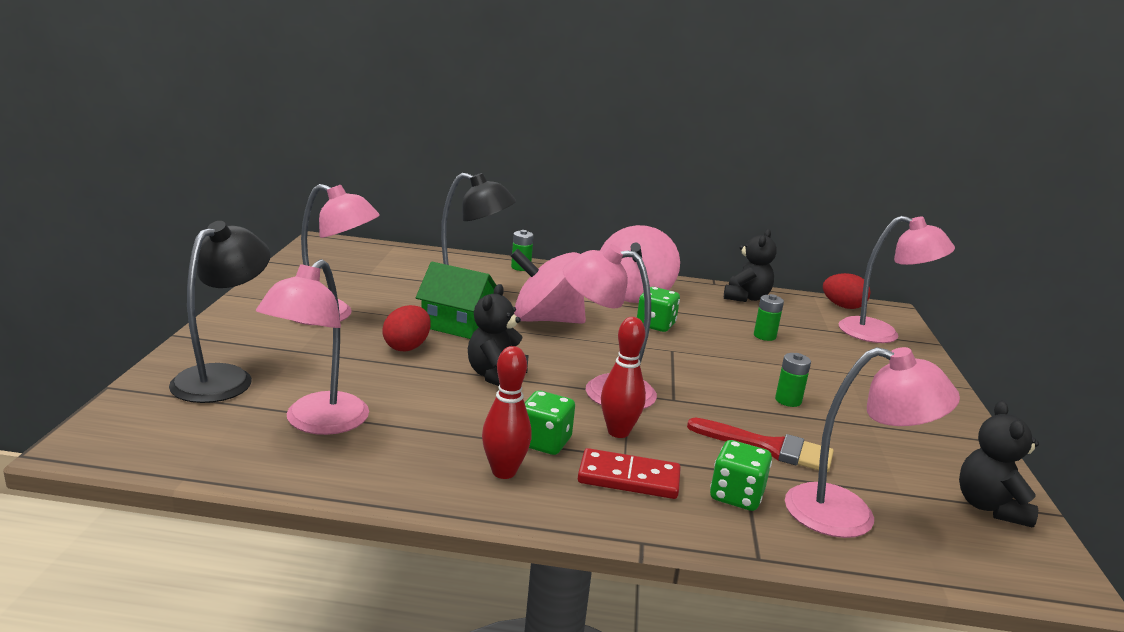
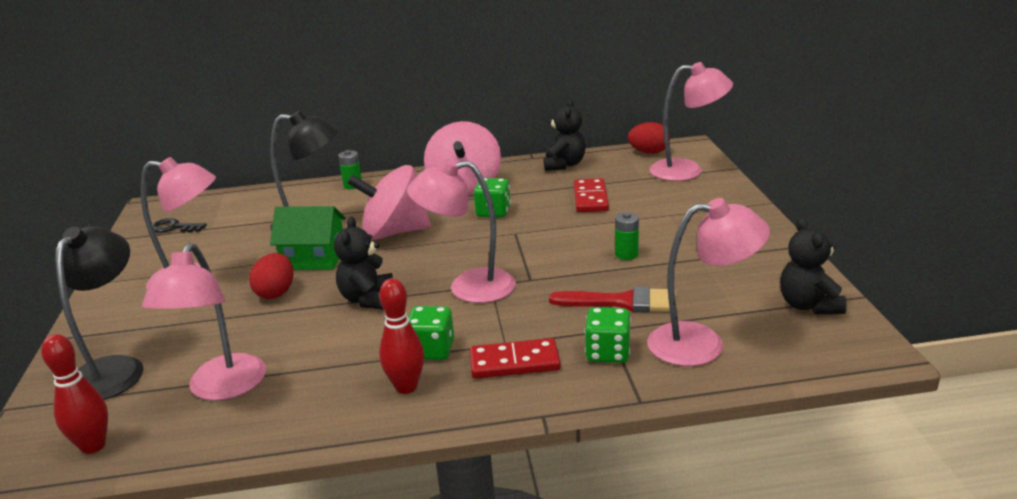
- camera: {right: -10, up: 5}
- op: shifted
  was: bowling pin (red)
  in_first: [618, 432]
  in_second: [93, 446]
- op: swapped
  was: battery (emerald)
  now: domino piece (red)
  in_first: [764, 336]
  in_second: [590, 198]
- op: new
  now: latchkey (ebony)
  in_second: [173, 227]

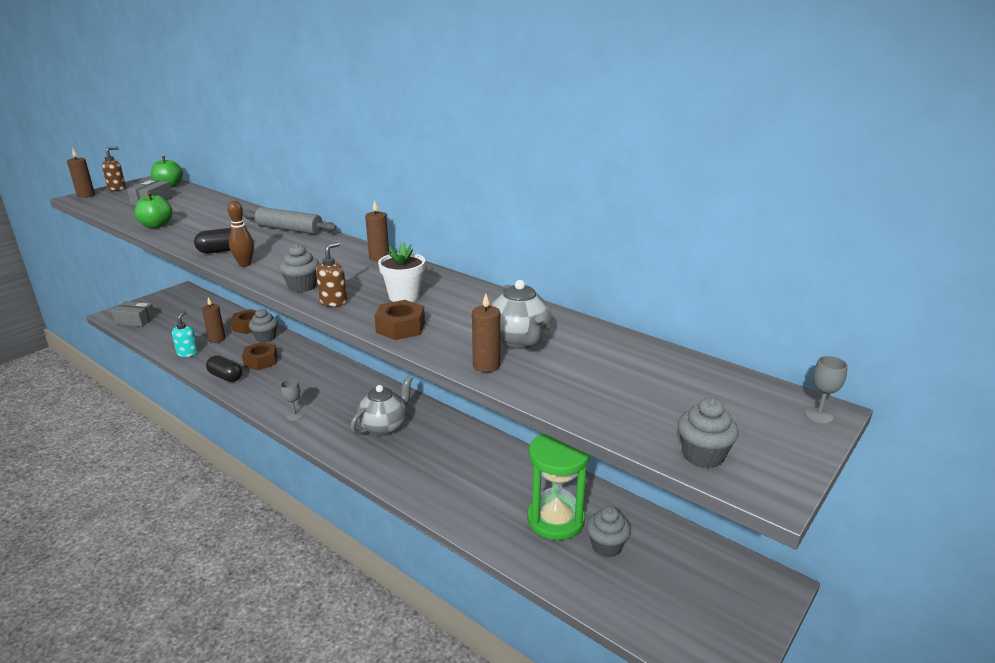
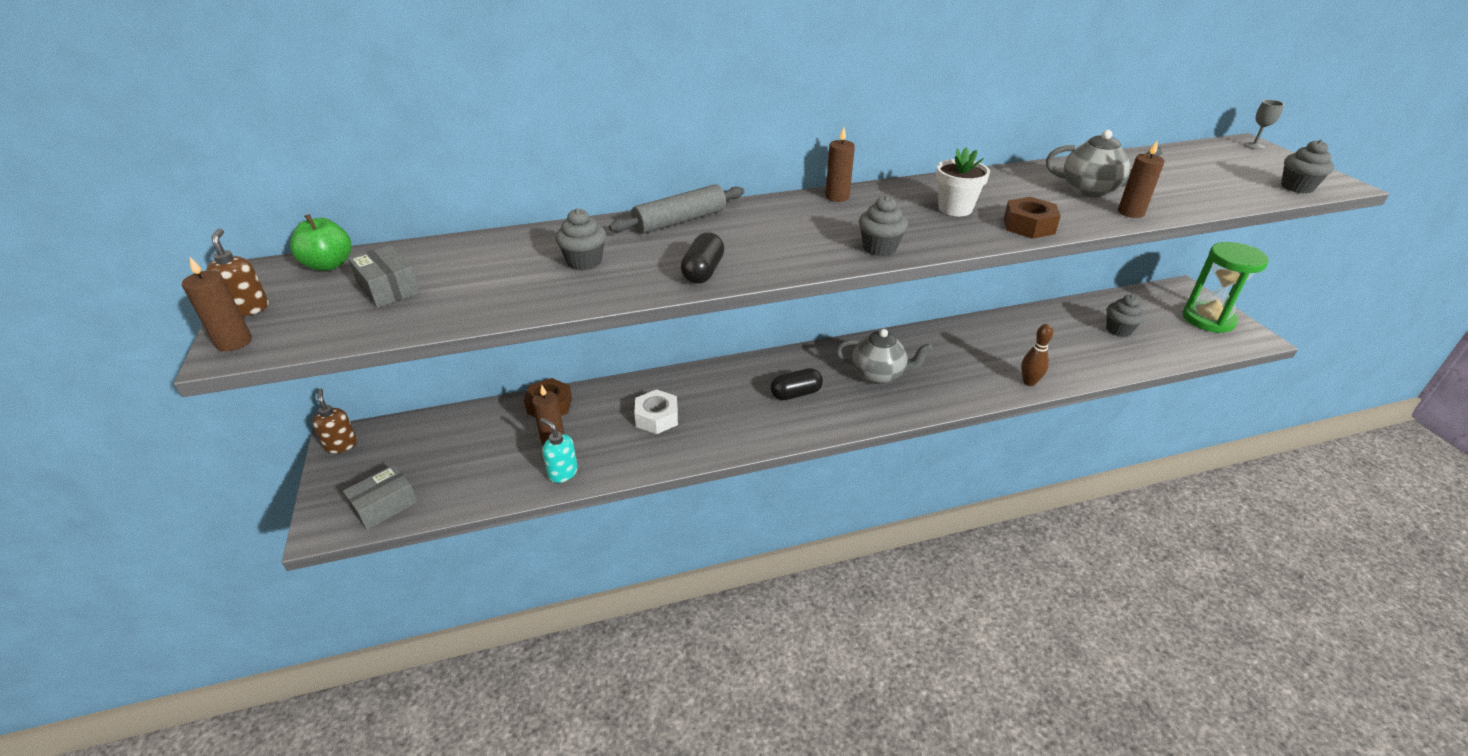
- camera: {right: -55, up: 10}
- op: gone
  was: apple (emerald)
  in_first: [157, 225]
- op: shifted
  was: pill (ebony)
  in_first: [226, 377]
  in_second: [796, 394]
- op: shifted
  was: bowling pin (brown)
  in_first: [245, 264]
  in_second: [1029, 382]
- op: repainted
  was: hexagon nut (brown)
  now: hexagon nut (white)
  in_first: [261, 361]
  in_second: [657, 418]
- op: shifted
  was: muffin (ash-grey)
  in_first: [265, 338]
  in_second: [584, 262]
- op: gone
  was: wine glass (ash-grey)
  in_first: [294, 416]
- op: shifted
  was: pump bottle (brown)
  in_first: [334, 301]
  in_second: [341, 445]
- op: rotated
  was: china teapot (ash-grey)
  in_first: [384, 426]
  in_second: [879, 375]
  clockwise: 120
- op: shifted
  was: hourglass (emerald)
  in_first: [555, 520]
  in_second: [1208, 319]

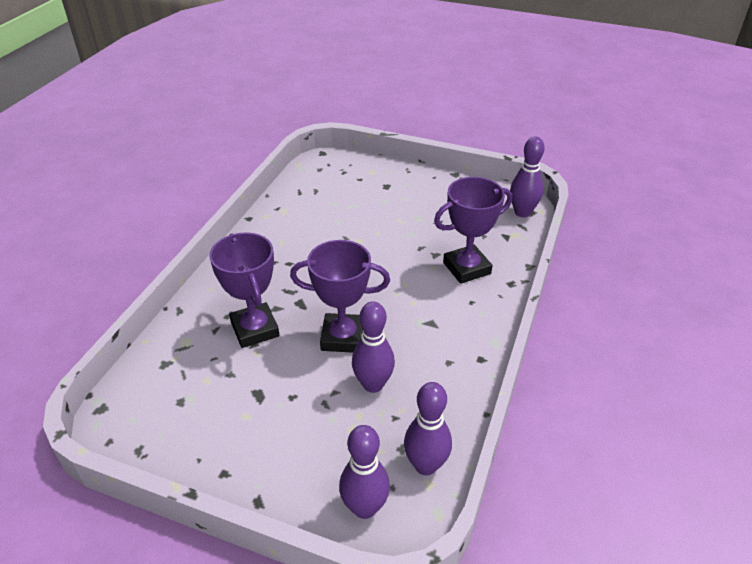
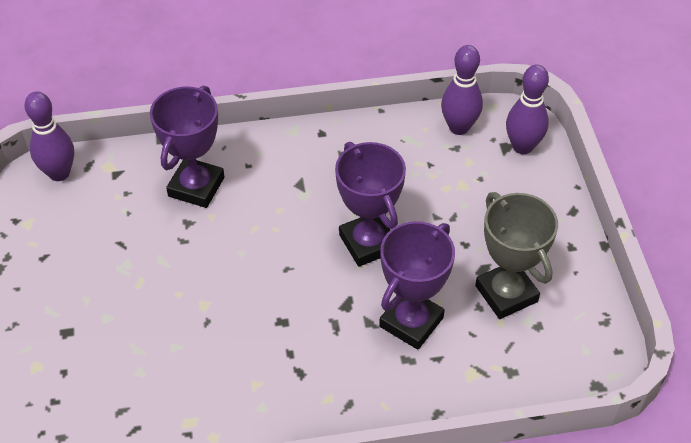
- camera: {right: -120, up: 10}
- op: gone
  was: bowling pin (royal purple)
  in_first: [373, 384]
- op: rotated
  was: award cup (royal purple)
  in_first: [466, 268]
  in_second: [196, 187]
  clockwise: 75
- op: new
  now: award cup (ash-grey)
  in_second: [506, 293]

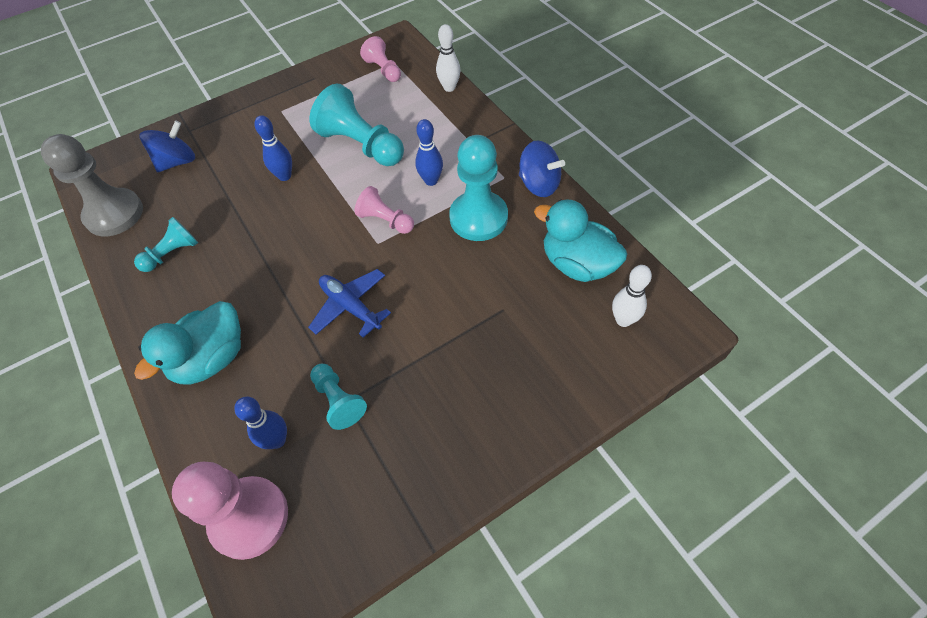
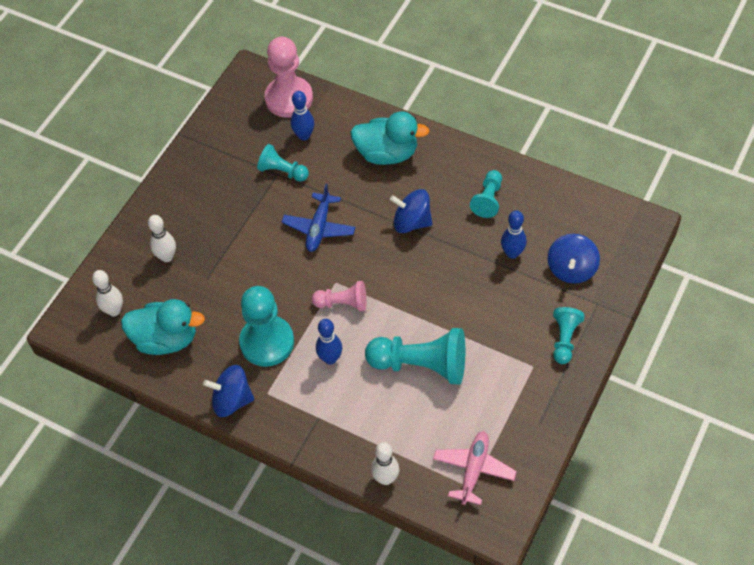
- camera: {right: 150, up: 0}
- op: gone
  was: pawn (ash-grey)
  in_first: [114, 214]
- op: rotated
  was: rubber duck (turquoise)
  in_first: [211, 359]
  in_second: [387, 154]
  clockwise: 90
- op: shifted
  was: bowling pin (blue)
  in_first: [284, 176]
  in_second: [512, 253]
- op: rotated
  was: aeroplane (blue)
  in_first: [351, 307]
  in_second: [319, 227]
  clockwise: 90
- op: swapped
  was: pawn (rosy)
  now: aeroplane (rosy)
  in_first: [383, 70]
  in_second: [473, 470]
- op: new
  now: bowling pin (white)
  in_second: [167, 257]
- op: new
  now: spinning top (blue)
  in_second: [411, 222]
- op: new
  now: pawn (turquoise)
  in_second: [564, 339]

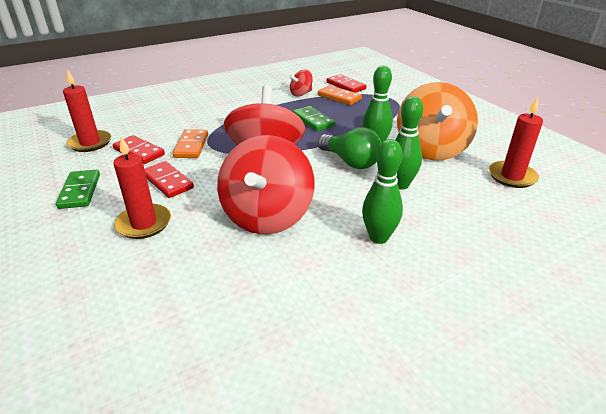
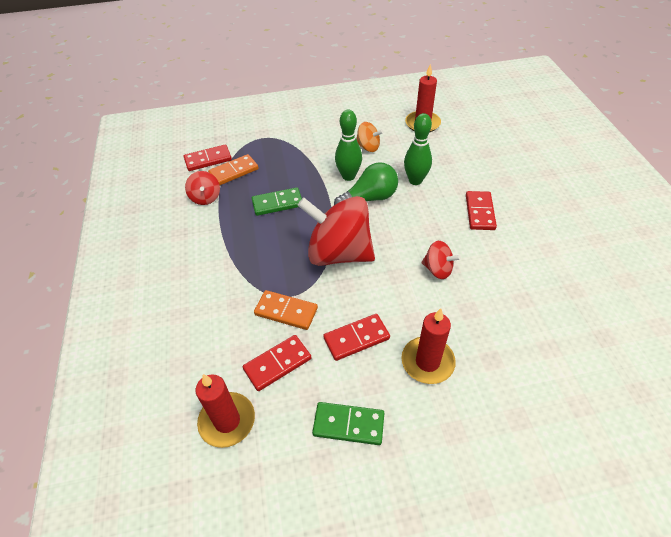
- camera: {right: -70, up: 15}
- op: scaled
  was: spinning top (red)
  in_first: [267, 216]
  in_second: [438, 269]
  ratio: 0.46
- op: swapped
  was: bowling pin (emerald)
  now: domino piece (red)
  in_first: [378, 237]
  in_second: [479, 212]
- op: scaled
  was: spinning top (orange-coloured)
  in_first: [431, 149]
  in_second: [368, 147]
  ratio: 0.46

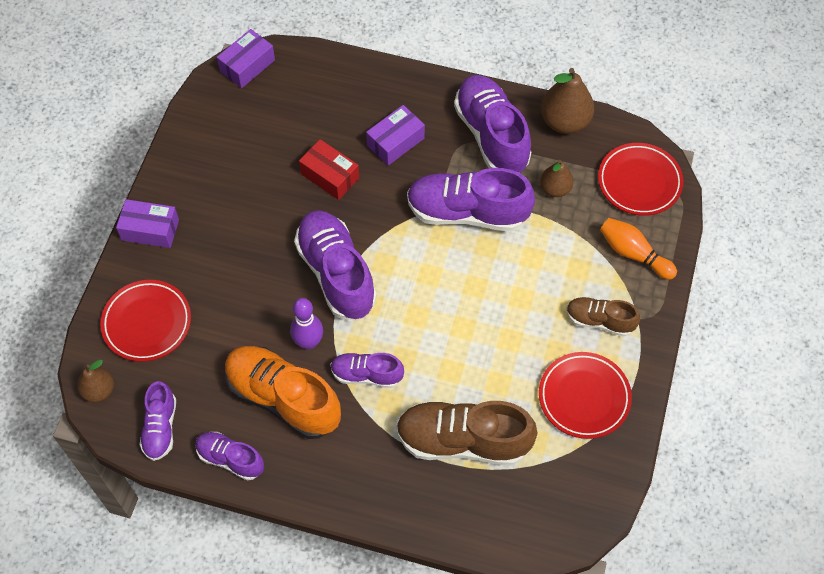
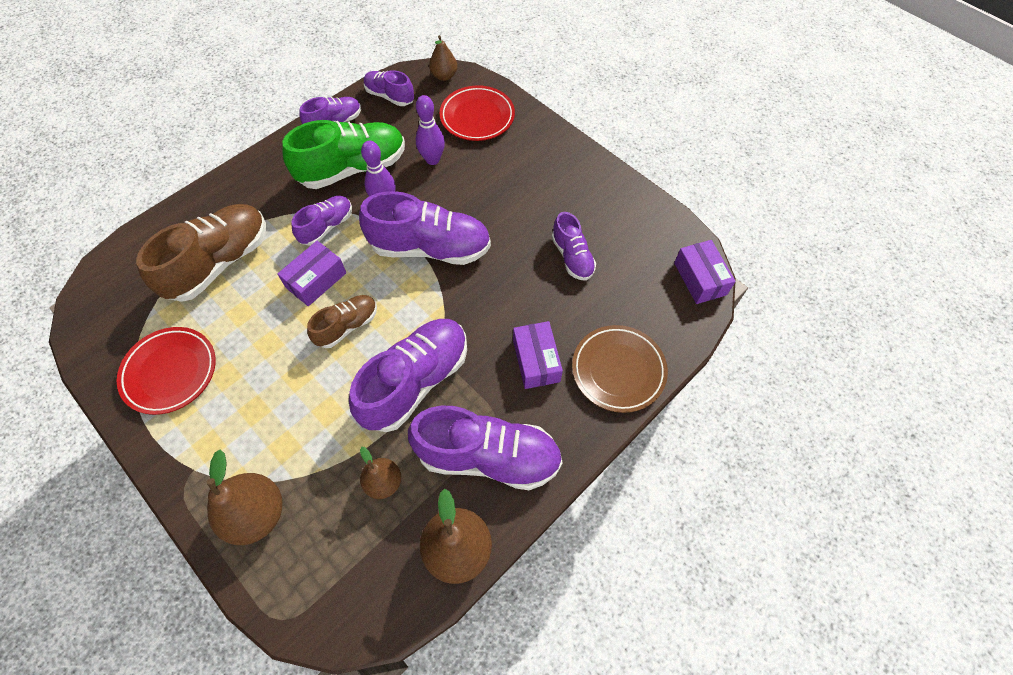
- camera: {right: 120, up: 0}
- op: shifted
  was: package (royal purple)
  in_first: [150, 230]
  in_second: [316, 280]
- op: repainted
  was: sneaker (orange-coloured)
  now: sneaker (emerald)
  in_first: [283, 398]
  in_second: [353, 168]
- op: gone
  was: package (red)
  in_first: [330, 176]
- op: shifted
  was: sneaker (brown)
  in_first: [599, 321]
  in_second: [347, 326]
- op: gone
  was: dinner plate (red)
  in_first: [639, 182]
- op: swapped
  was: bowling pin (orange-coloured)
  now: toy pear (brown)
  in_first: [633, 253]
  in_second: [257, 514]
- op: new
  now: bowling pin (royal purple)
  in_second: [432, 159]
- op: new
  now: sneaker (royal purple)
  in_second: [572, 257]
- op: new
  now: dinner plate (brown)
  in_second: [618, 370]

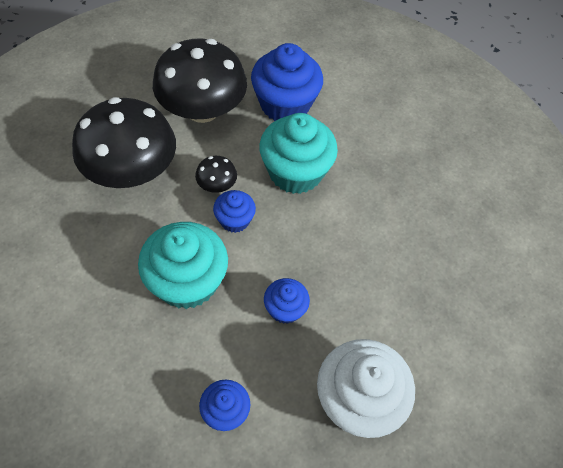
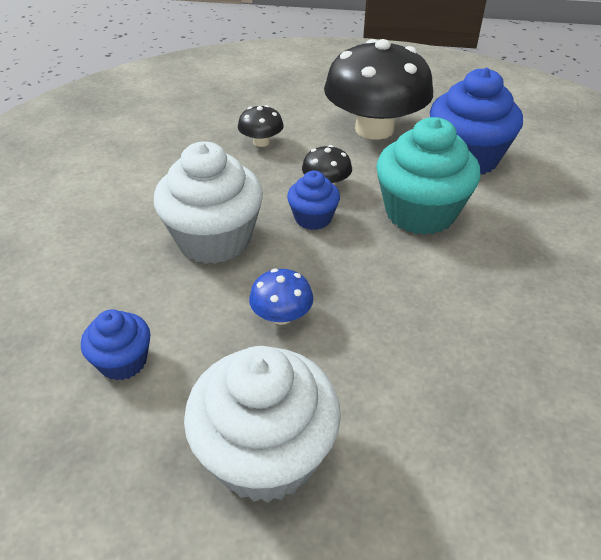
- camera: {right: 45, up: -15}
- op: scaled
  was: fungus (ebony)
  in_first: [132, 171]
  in_second: [261, 142]
  ratio: 0.42
- op: repainted
  was: muffin (turquoise)
  now: muffin (white)
  in_first: [187, 282]
  in_second: [214, 239]
- op: swapped
  was: muffin (blue)
  now: fungus (blue)
  in_first: [285, 309]
  in_second: [281, 315]

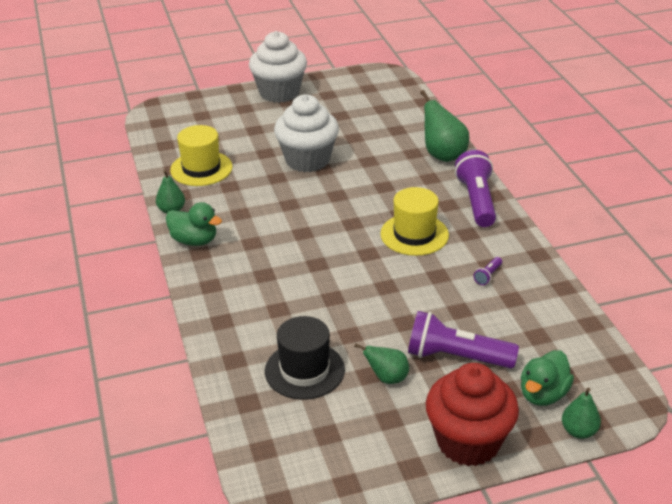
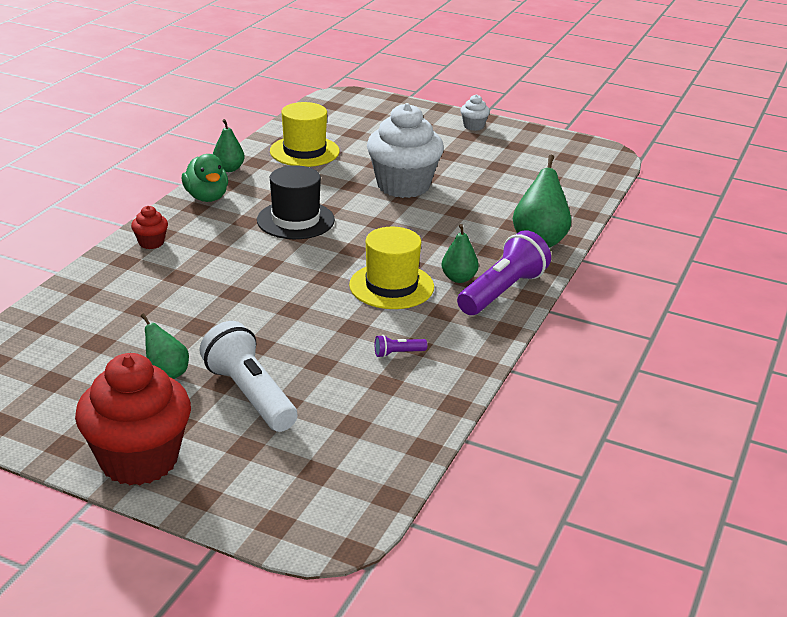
- camera: {right: 40, up: -5}
- op: scaled
  was: muffin (white)
  in_first: [279, 93]
  in_second: [473, 126]
  ratio: 0.43
- op: shifted
  was: hat (ebony)
  in_first: [304, 370]
  in_second: [295, 220]
- op: repainted
  was: flashlight (royal purple)
  now: flashlight (white)
  in_first: [456, 357]
  in_second: [250, 395]
- op: gone
  was: rubber duck (emerald)
  in_first: [543, 394]
- op: shifted
  was: toy pear (emerald)
  in_first: [578, 431]
  in_second: [458, 278]
- op: new
  now: muffin (red)
  in_second: [151, 243]

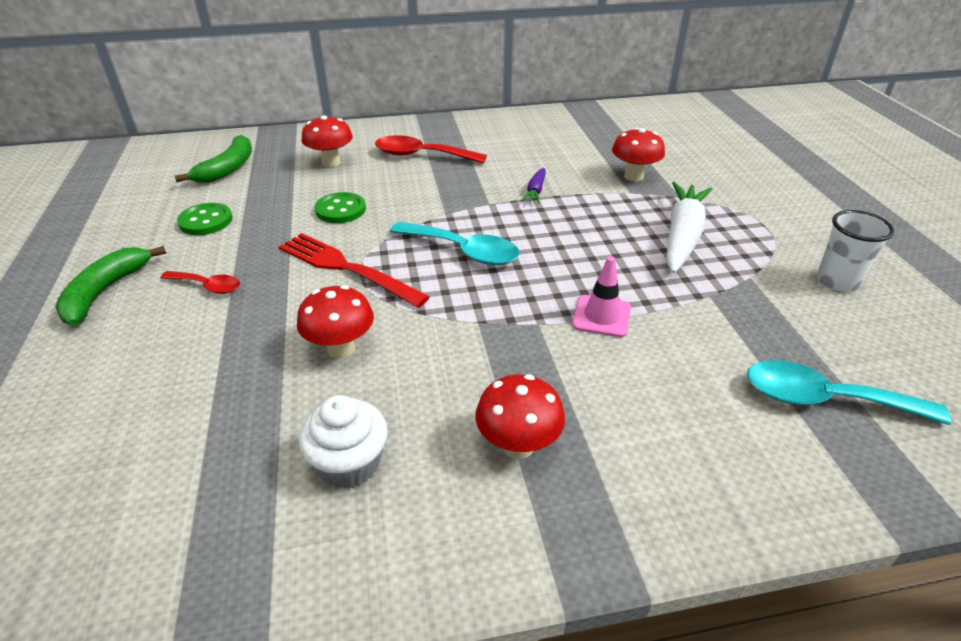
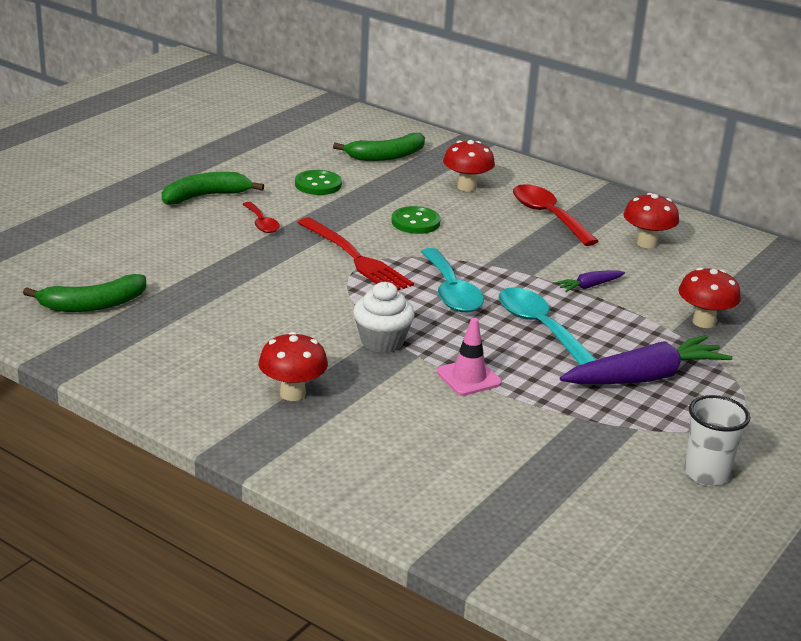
- camera: {right: 45, up: -10}
- op: rotated
  was: fork (red)
  in_first: [346, 268]
  in_second: [356, 258]
  clockwise: 150
- op: shifted
  was: fungus (red)
  in_first: [341, 349]
  in_second: [647, 243]
- op: shifted
  was: muffin (white)
  in_first: [349, 464]
  in_second: [382, 341]
- op: repainted
  was: root vegetable (white)
  now: root vegetable (royal purple)
  in_first: [682, 236]
  in_second: [644, 377]
- op: shifted
  was: spoon (turquoise)
  in_first: [825, 399]
  in_second: [539, 327]
- op: new
  now: toy banana (emerald)
  in_second: [93, 305]

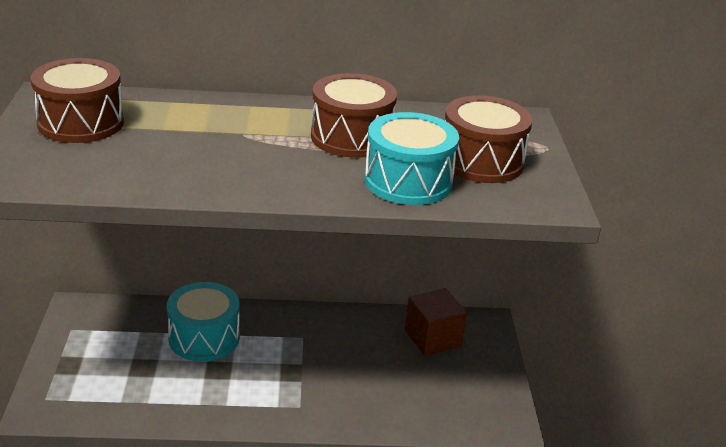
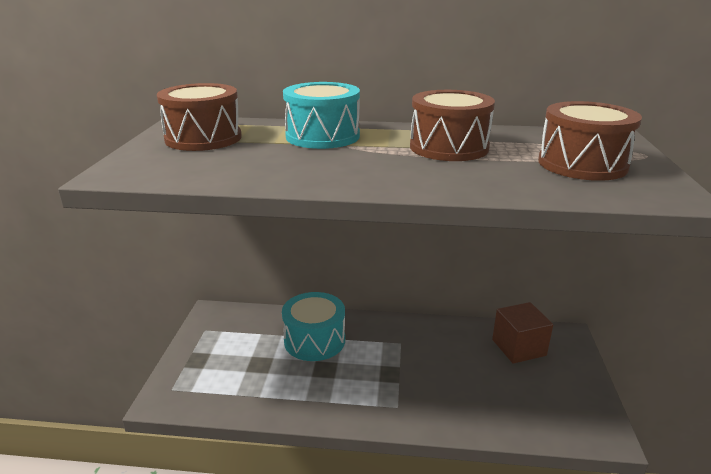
- camera: {right: 10, up: -5}
- op: shifted
  was: drum (turquoise)
  in_first: [408, 181]
  in_second: [322, 136]

